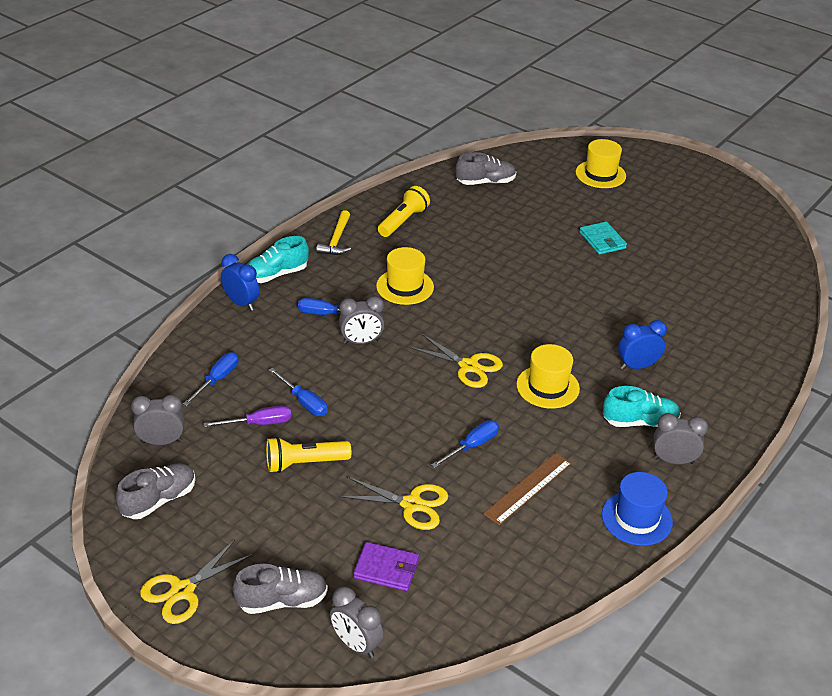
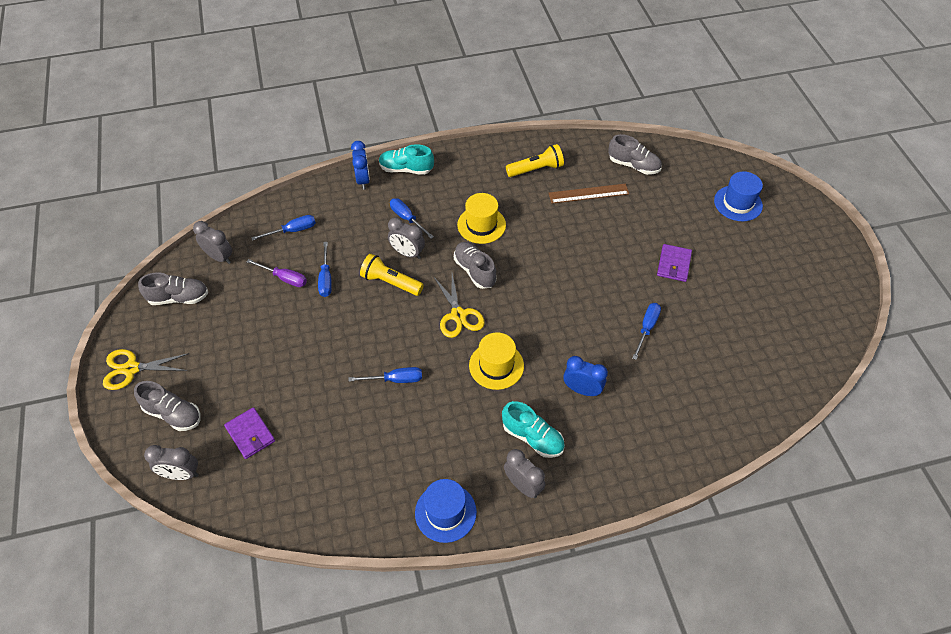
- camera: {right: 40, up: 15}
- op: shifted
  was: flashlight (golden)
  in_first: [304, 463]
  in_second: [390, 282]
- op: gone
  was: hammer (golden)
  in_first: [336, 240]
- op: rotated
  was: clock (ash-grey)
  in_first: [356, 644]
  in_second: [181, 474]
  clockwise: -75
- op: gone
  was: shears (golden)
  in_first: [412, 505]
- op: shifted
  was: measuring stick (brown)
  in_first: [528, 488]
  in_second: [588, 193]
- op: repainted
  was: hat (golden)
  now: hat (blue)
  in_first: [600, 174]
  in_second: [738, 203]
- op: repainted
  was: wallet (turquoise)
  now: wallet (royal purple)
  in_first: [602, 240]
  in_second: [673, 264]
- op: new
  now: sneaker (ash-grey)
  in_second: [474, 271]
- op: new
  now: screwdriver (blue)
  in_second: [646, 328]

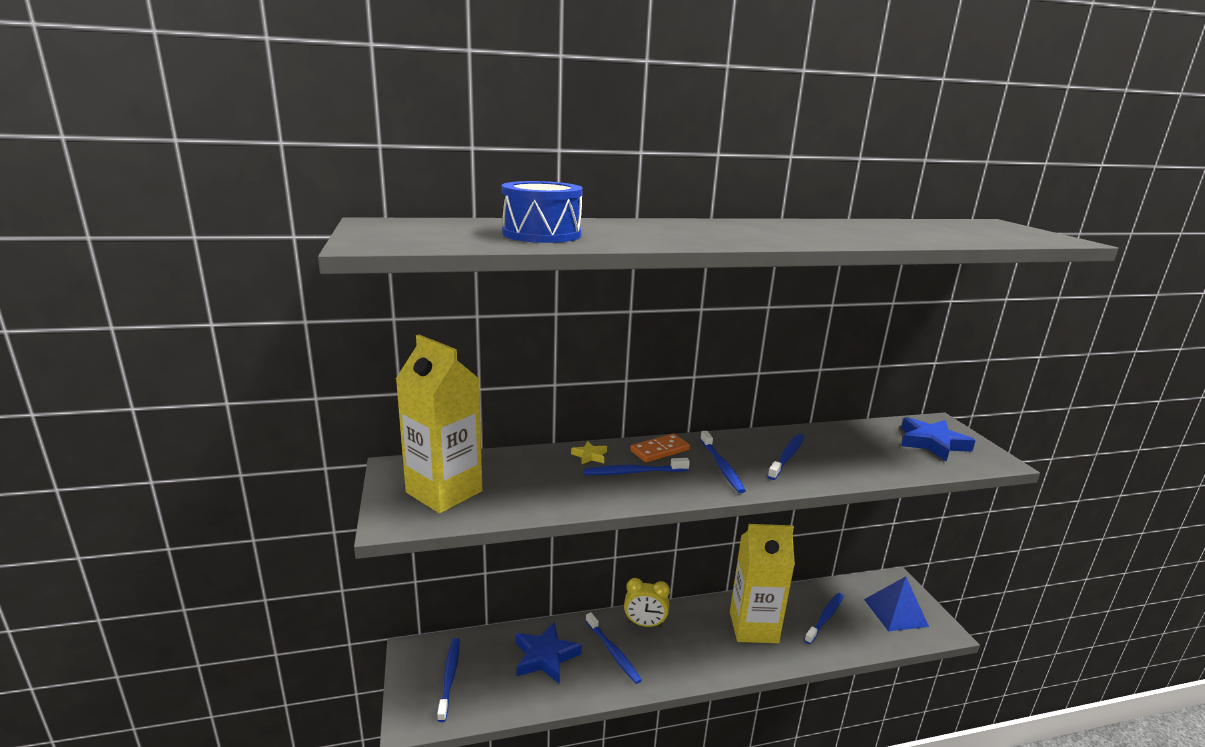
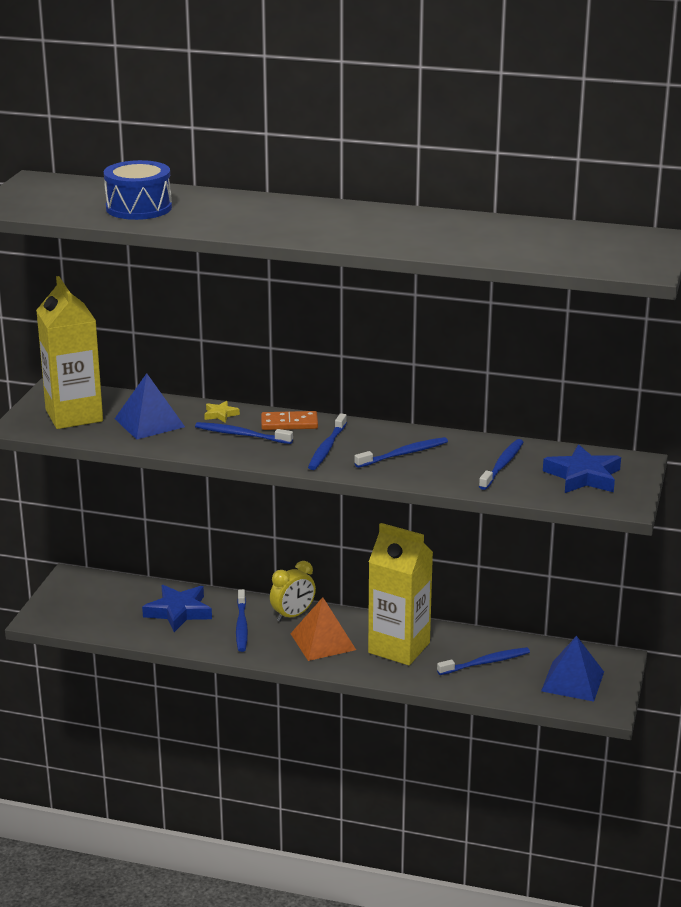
- camera: {right: 30, up: 5}
- op: shifted
  was: dental brush (blue)
  in_first: [449, 677]
  in_second: [502, 465]
- op: rotated
  was: clock (golden)
  in_first: [644, 624]
  in_second: [293, 615]
  clockwise: -75
- op: new
  now: pyramid (blue)
  in_second: [149, 422]
- op: new
  now: pyramid (orange-coloured)
  in_second: [323, 641]

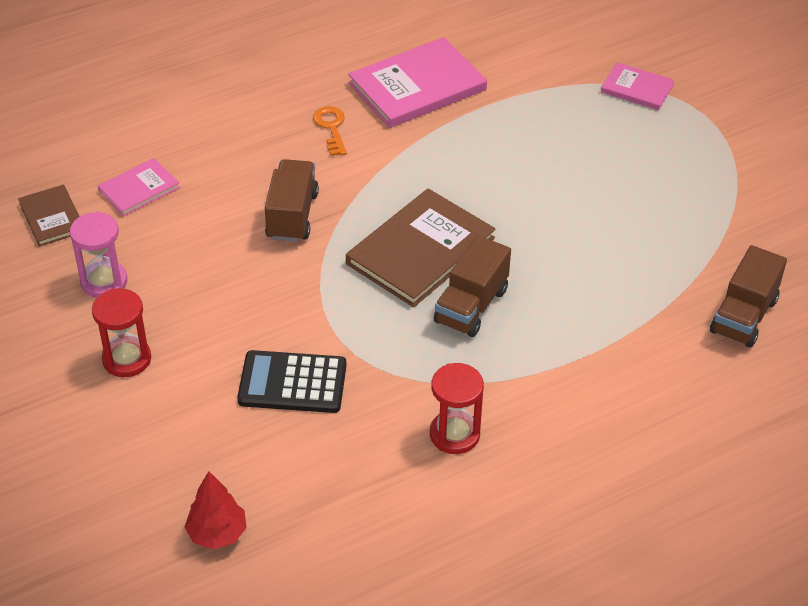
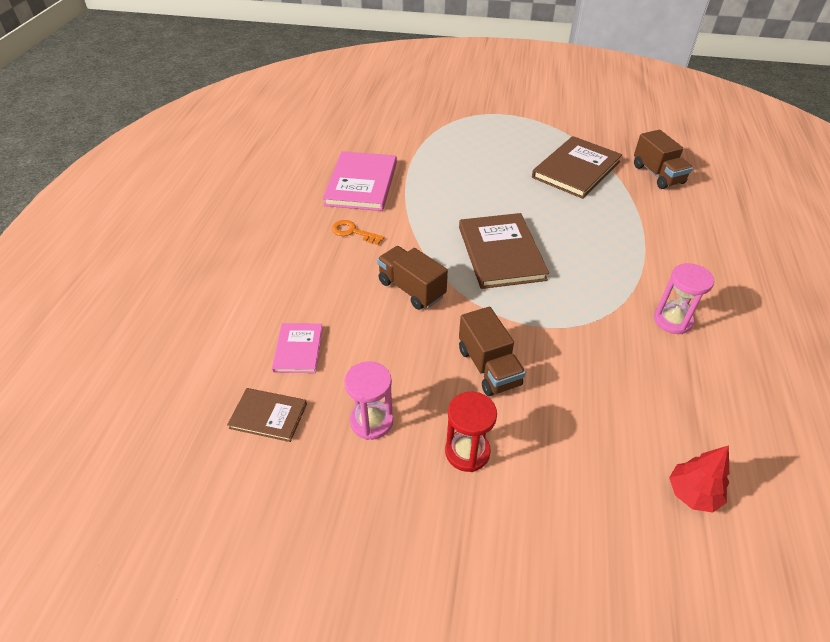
- camera: {right: -50, up: 0}
- op: gone
  was: adding machine (ebony)
  in_first: [292, 383]
- op: repainted
  was: hourglass (red)
  now: hourglass (rosy)
  in_first: [454, 434]
  in_second: [672, 320]
- op: shifted
  was: lorry (brown)
  in_first: [471, 306]
  in_second: [488, 367]
- op: gone
  was: hardback (rosy)
  in_first: [637, 88]
- op: new
  now: hardback (brown)
  in_second: [576, 170]

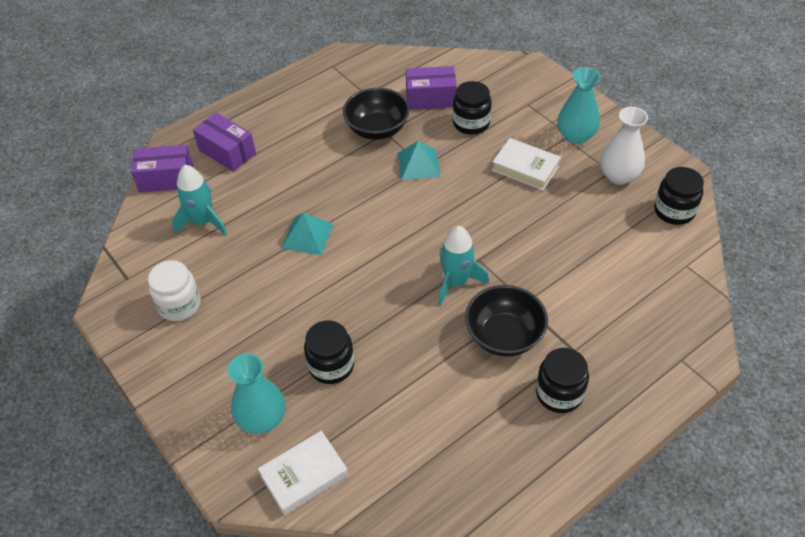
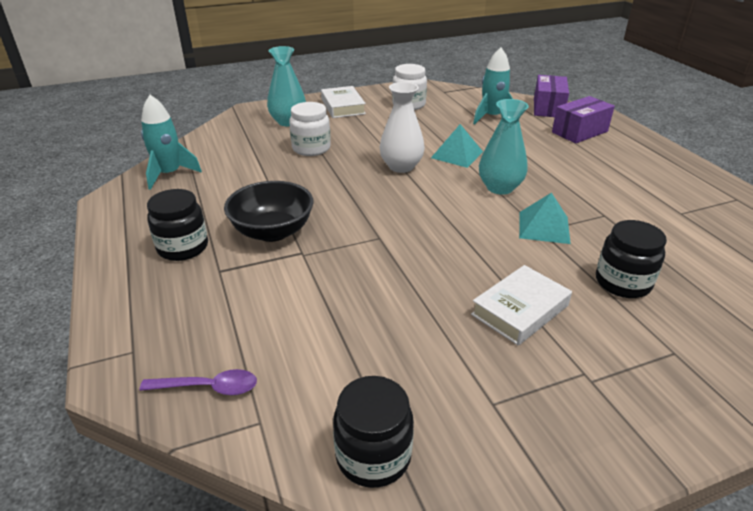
- camera: {right: 105, up: -15}
- op: shifted
  was: hardback (white)
  in_first: [304, 475]
  in_second: [343, 106]
- op: repainted
  was: jar (ebony)
  now: jar (white)
  in_first: [331, 365]
  in_second: [311, 148]
- op: gone
  was: deep dish (ebony)
  in_first: [377, 129]
- op: gone
  was: package (royal purple)
  in_first: [430, 98]
- op: shifted
  was: rocket (turquoise)
  in_first: [456, 282]
  in_second: [169, 174]
- op: shifted
  was: tall vase (turquoise)
  in_first: [575, 136]
  in_second: [499, 187]
- op: shifted
  was: tall vase (white)
  in_first: [618, 176]
  in_second: [401, 166]
- op: new
  now: spoon (royal purple)
  in_second: [208, 387]

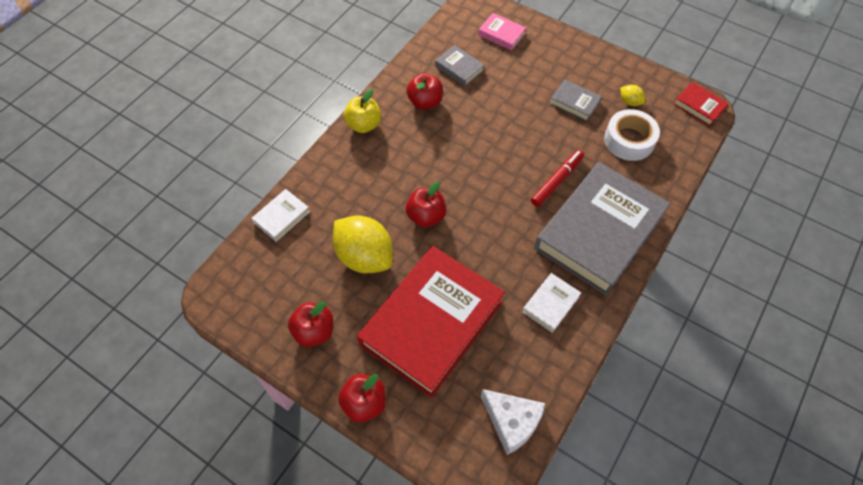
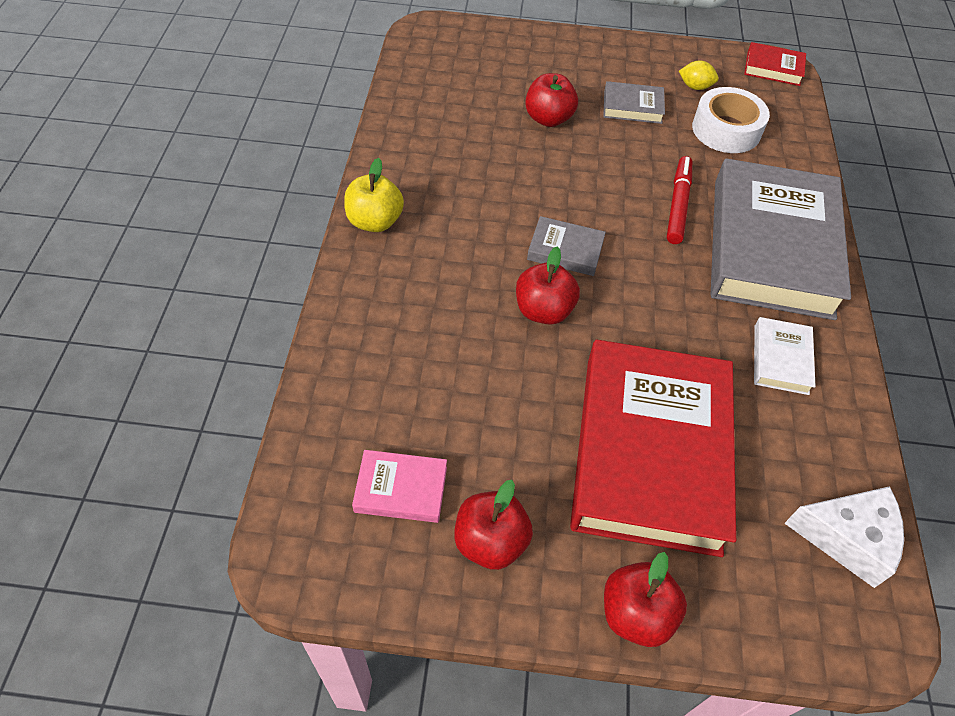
- camera: {right: -30, up: -5}
- op: gone
  was: hardback (white)
  in_first: [281, 217]
- op: gone
  was: citrus fruit (golden)
  in_first: [364, 257]
- op: shifted
  was: apple (red)
  in_first: [425, 102]
  in_second: [548, 119]
- op: shifted
  was: hardback (ash-grey)
  in_first: [459, 68]
  in_second: [565, 250]
- op: shifted
  was: hardback (rosy)
  in_first: [501, 34]
  in_second: [401, 489]

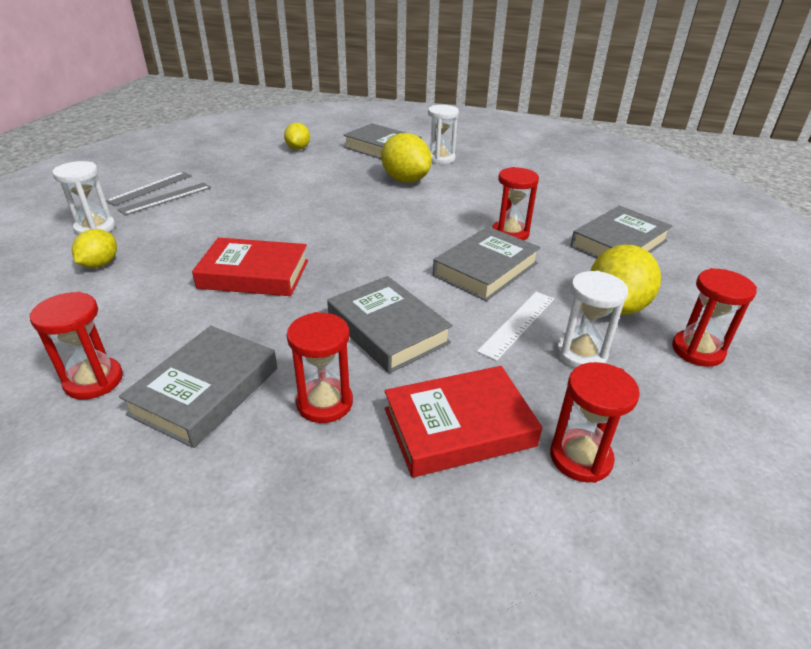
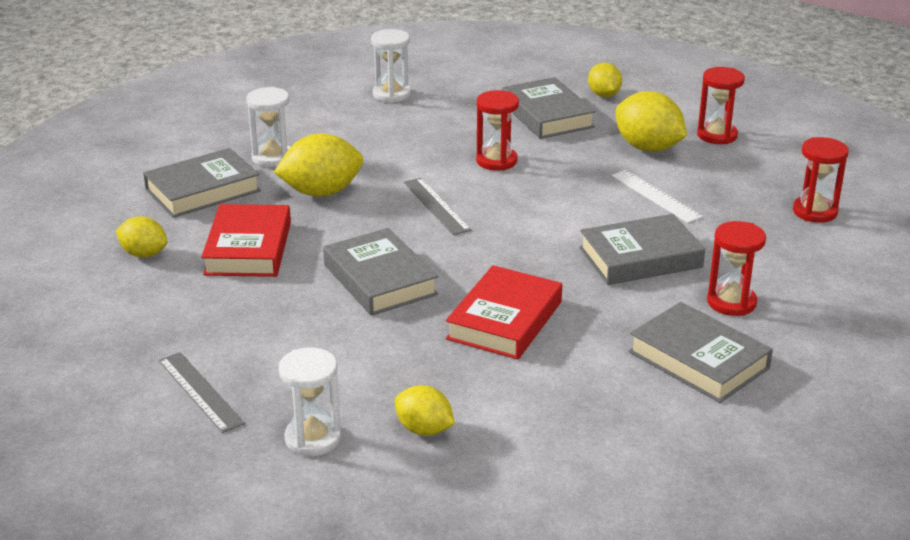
- camera: {right: -70, up: -5}
- op: gone
  was: hourglass (red)
  in_first: [94, 381]
- op: shifted
  was: measuring stick (ash-grey)
  in_first: [166, 198]
  in_second: [436, 206]
- op: shifted
  was: hardback (red)
  in_first: [459, 427]
  in_second: [248, 248]
- op: shifted
  was: hardback (ash-grey)
  in_first: [485, 269]
  in_second: [379, 280]
- op: shifted
  was: hourglass (white)
  in_first: [581, 354]
  in_second: [391, 94]
- op: new
  now: citrus fruit (golden)
  in_second: [604, 95]

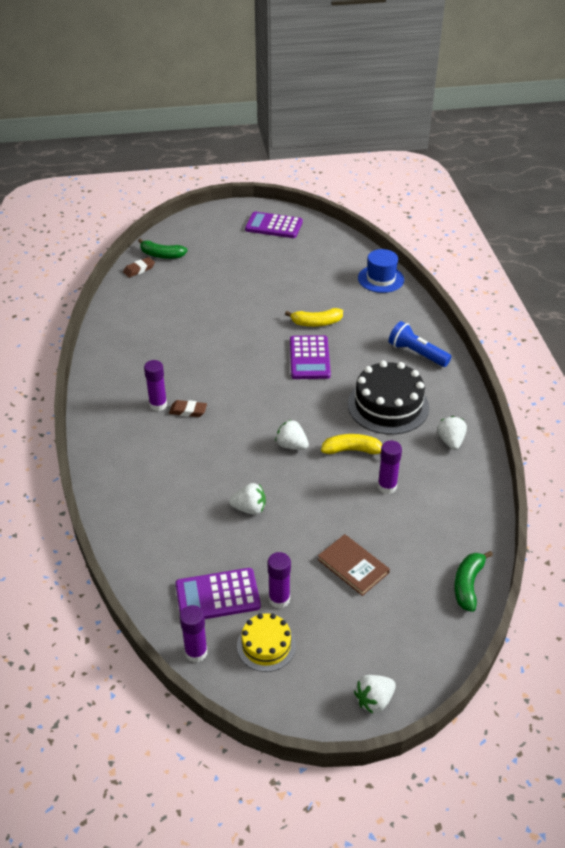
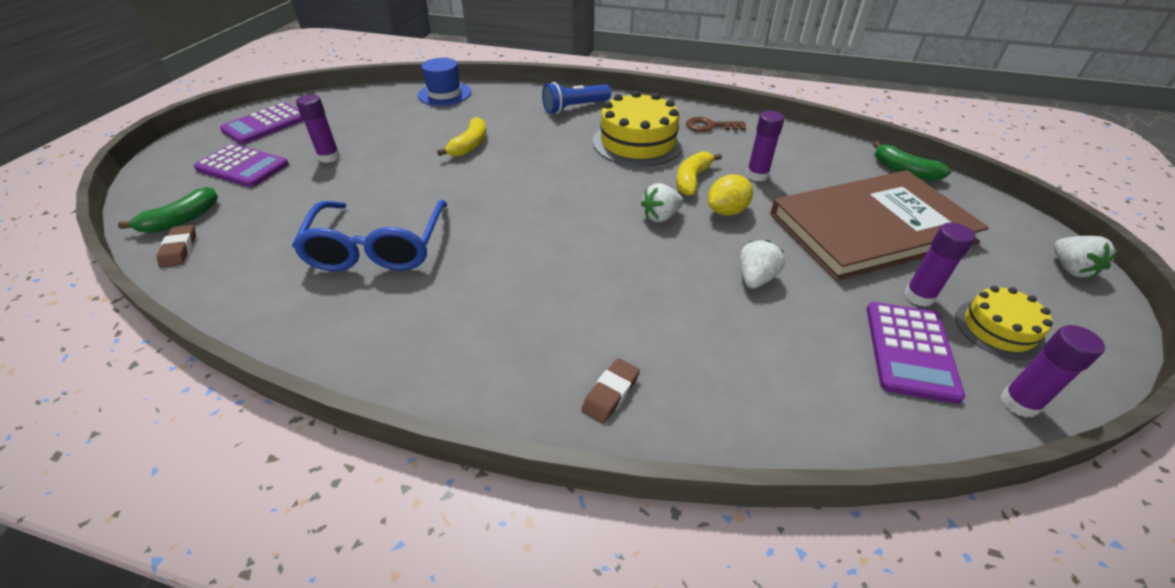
- camera: {right: -65, up: 0}
- op: shifted
  was: stick of glue (royal purple)
  in_first: [158, 405]
  in_second: [329, 157]
- op: shifted
  was: eraser (brown)
  in_first: [188, 411]
  in_second: [611, 394]
- op: shifted
  was: adding machine (royal purple)
  in_first: [309, 358]
  in_second: [242, 167]
- op: scaled
  was: hardback (brown)
  in_first: [353, 566]
  in_second: [870, 228]
  ratio: 2.32
- op: repainted
  was: cake (ebony)
  now: cake (golden)
  in_first: [388, 405]
  in_second: [638, 142]
- op: swapped
  was: strawberry (white)
  now: latchkey (brown)
  in_first: [450, 441]
  in_second: [710, 126]
- op: new
  now: glasses (blue)
  in_second: [377, 248]
- op: new
  now: citrus fruit (golden)
  in_second: [727, 211]

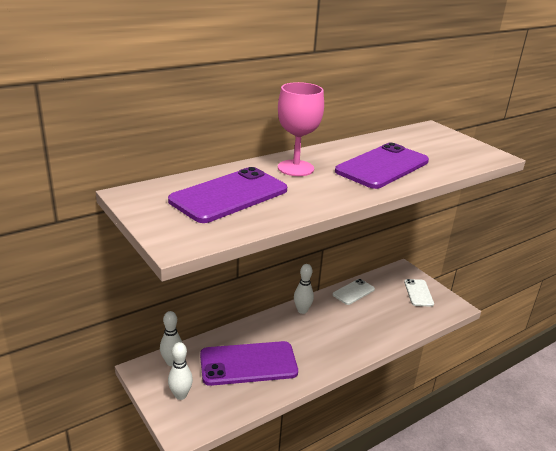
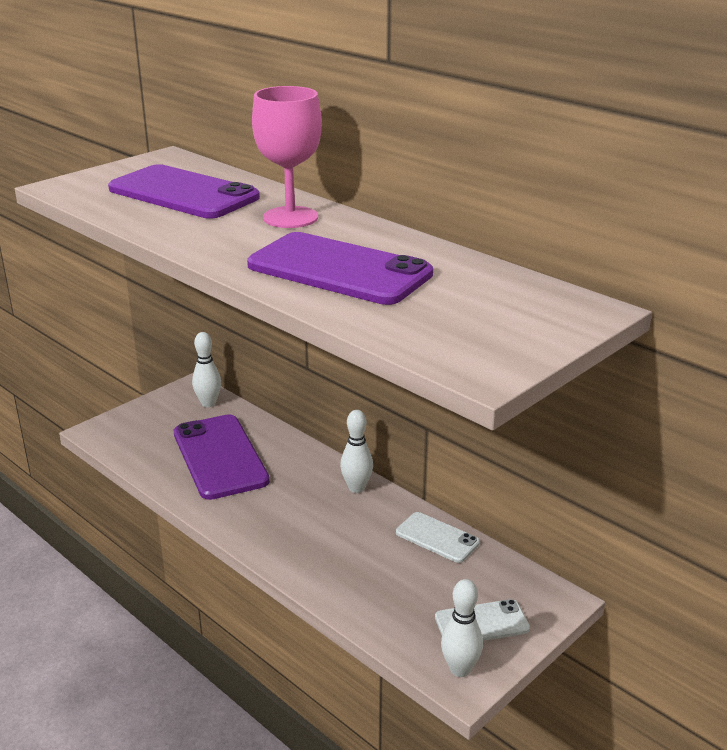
- camera: {right: 80, up: 0}
- op: shifted
  was: bowling pin (white)
  in_first: [180, 395]
  in_second: [460, 669]

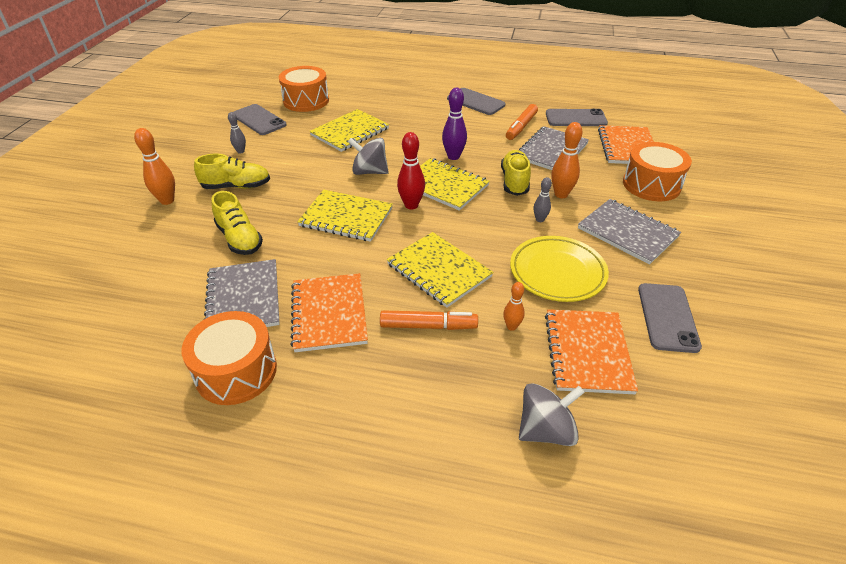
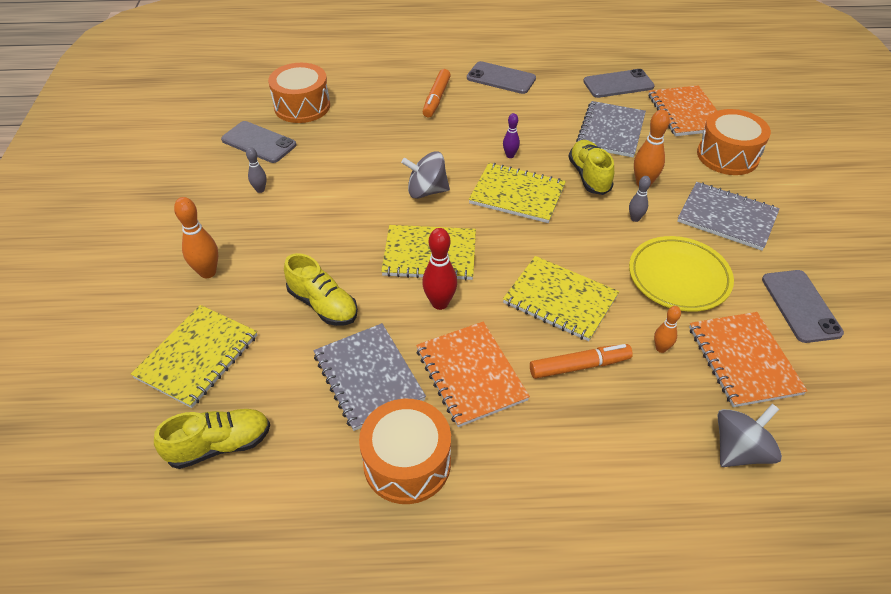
- camera: {right: -15, up: 5}
- op: shifted
  was: sneaker (golden)
  in_first: [236, 186]
  in_second: [219, 445]
- op: shifted
  was: exercise book (golden)
  in_first: [350, 132]
  in_second: [197, 357]
- op: shifted
  was: bowling pin (red)
  in_first: [411, 205]
  in_second: [440, 303]
- op: scaled
  was: bowling pin (royal purple)
  in_first: [453, 156]
  in_second: [510, 155]
  ratio: 0.6
- op: shifted
  was: marker pen (orange-coloured)
  in_first: [521, 127]
  in_second: [436, 98]

